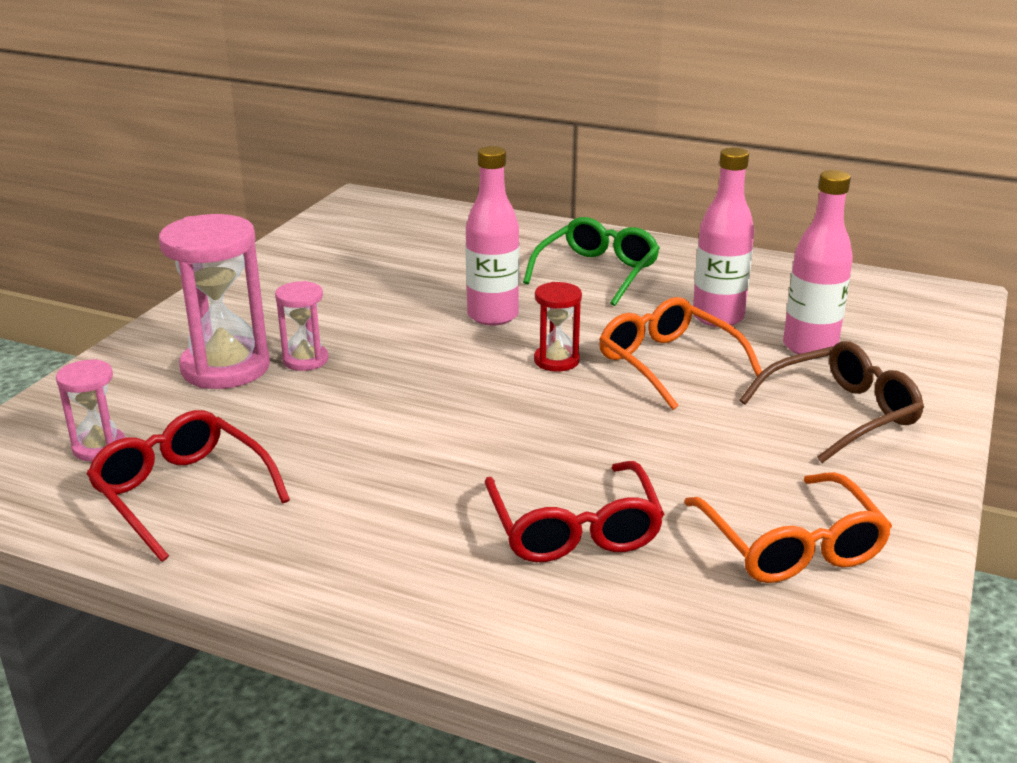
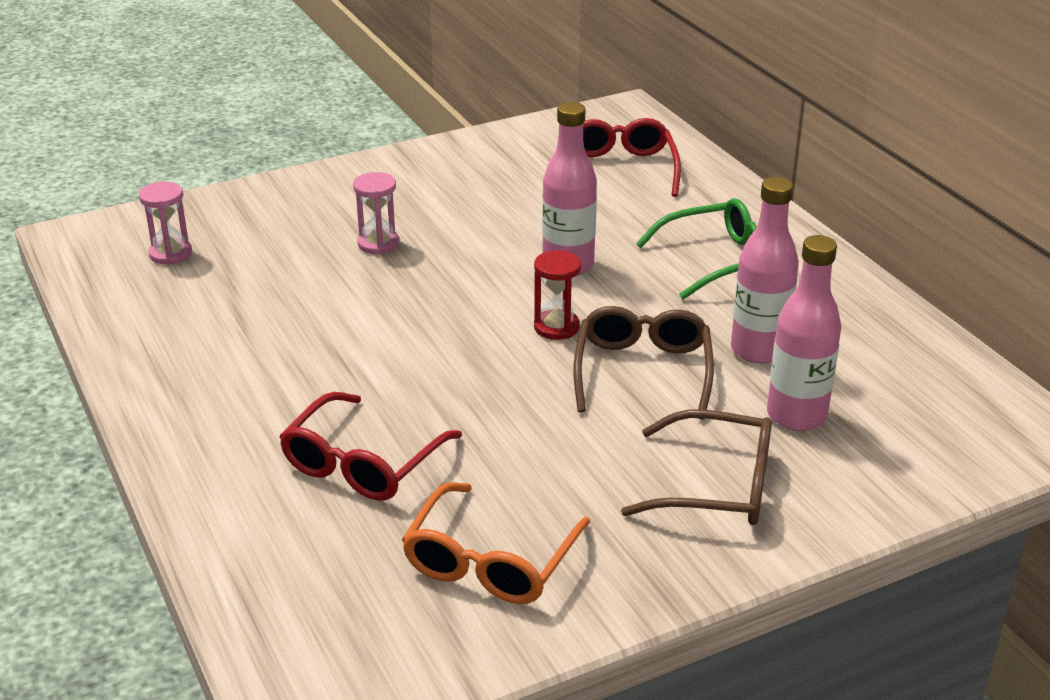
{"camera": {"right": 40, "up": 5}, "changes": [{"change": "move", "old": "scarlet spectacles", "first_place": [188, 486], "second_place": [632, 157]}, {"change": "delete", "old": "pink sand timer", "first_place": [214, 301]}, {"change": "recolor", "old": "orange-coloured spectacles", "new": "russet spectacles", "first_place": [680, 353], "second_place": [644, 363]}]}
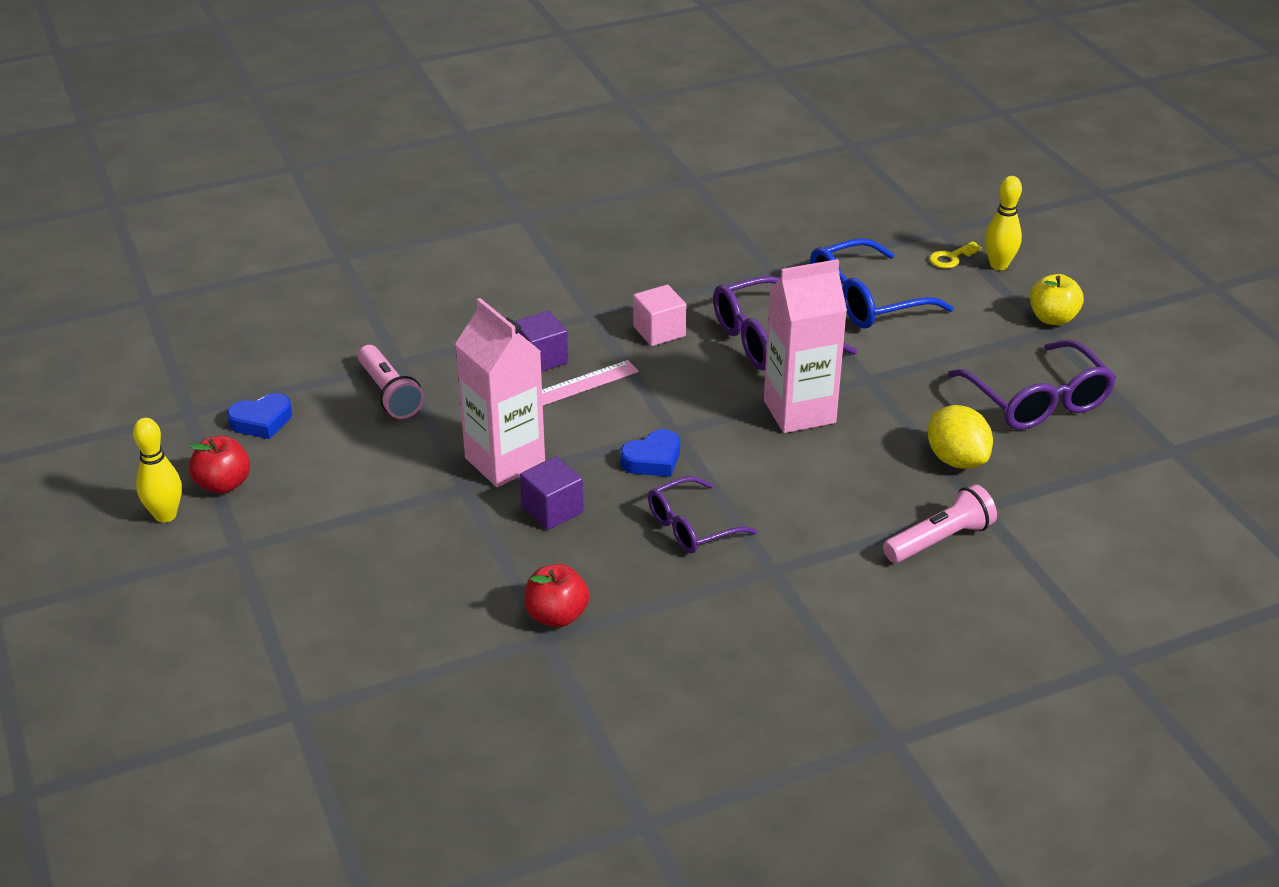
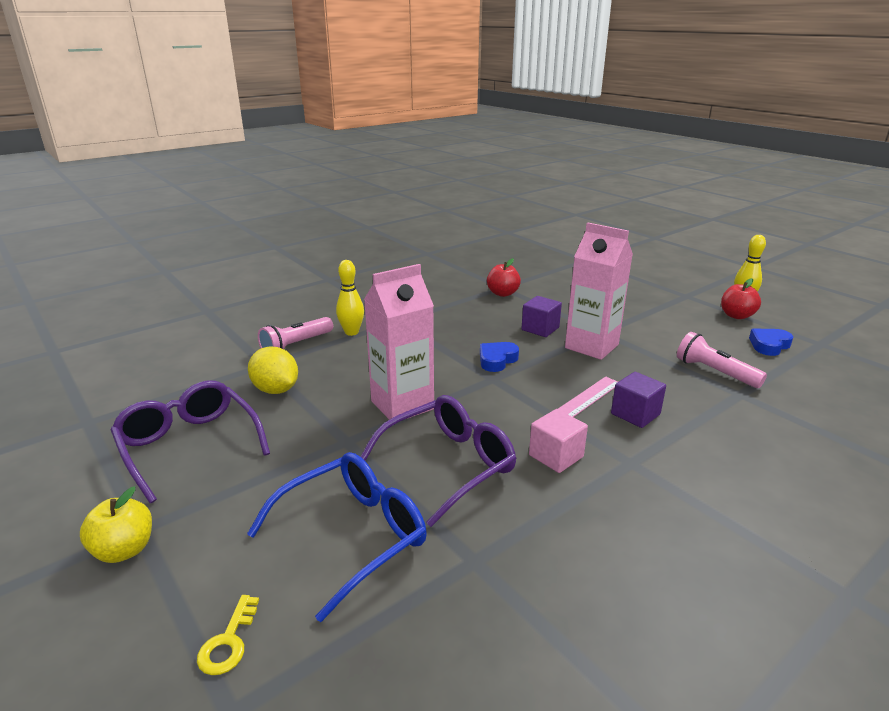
{"camera": {"right": 165, "up": -10}, "changes": [{"change": "delete", "old": "royal purple spectacles", "first_place": [702, 514]}, {"change": "rotate", "old": "yellow key", "first_place": [955, 254], "second_place": [228, 635], "degrees": 150}, {"change": "move", "old": "yellow skittle", "first_place": [1003, 223], "second_place": [350, 298]}]}
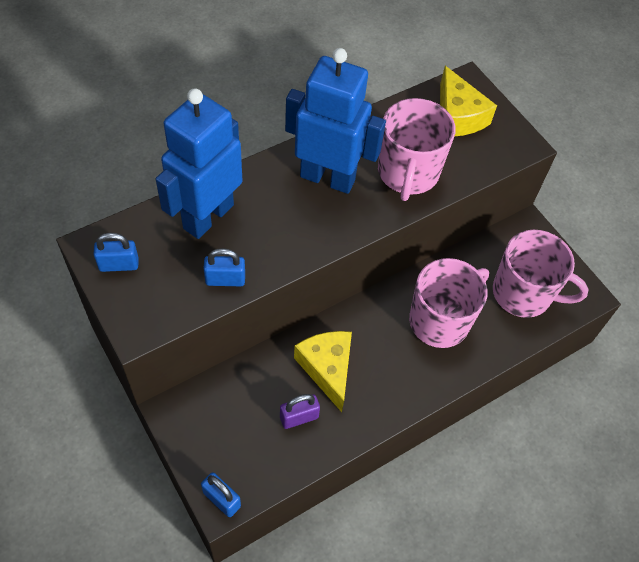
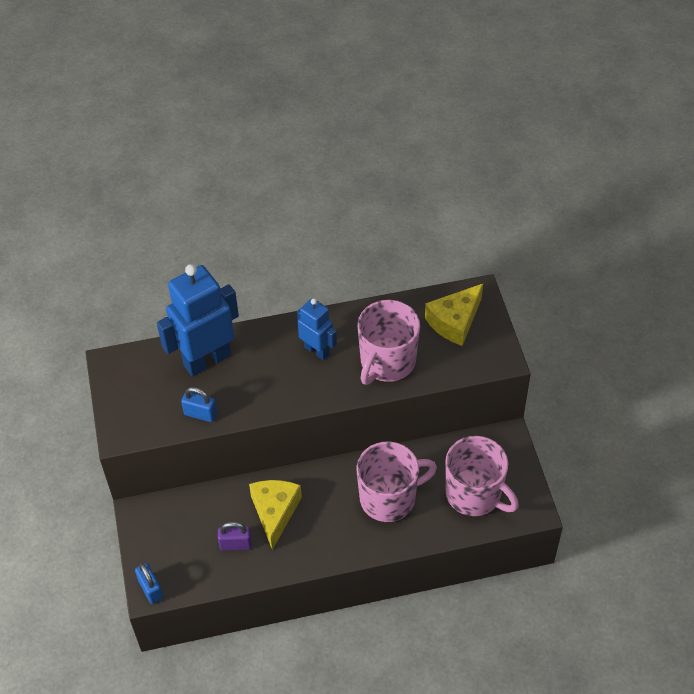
{"camera": {"right": 25, "up": -5}, "changes": [{"change": "delete", "old": "blue padlock", "first_place": [116, 252]}, {"change": "resize", "old": "blue robot", "first_place": [335, 121], "second_place": [317, 329], "factor": 0.57}, {"change": "rotate", "old": "yellow cheese", "first_place": [468, 101], "second_place": [454, 315], "degrees": 45}]}
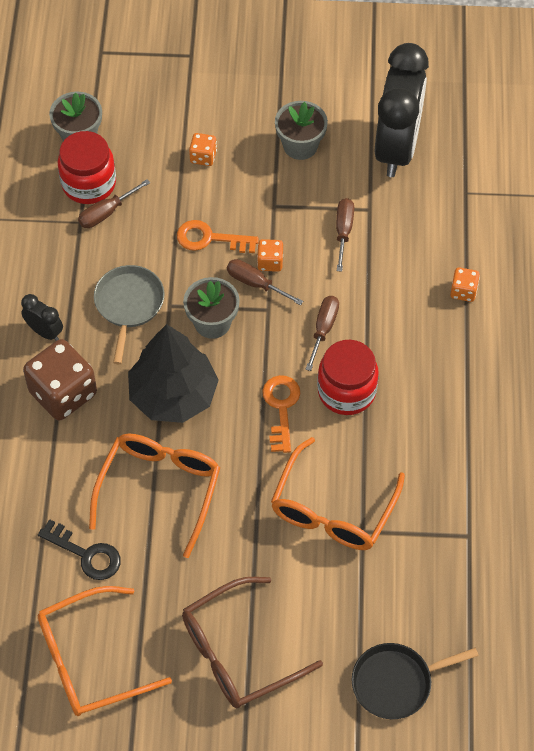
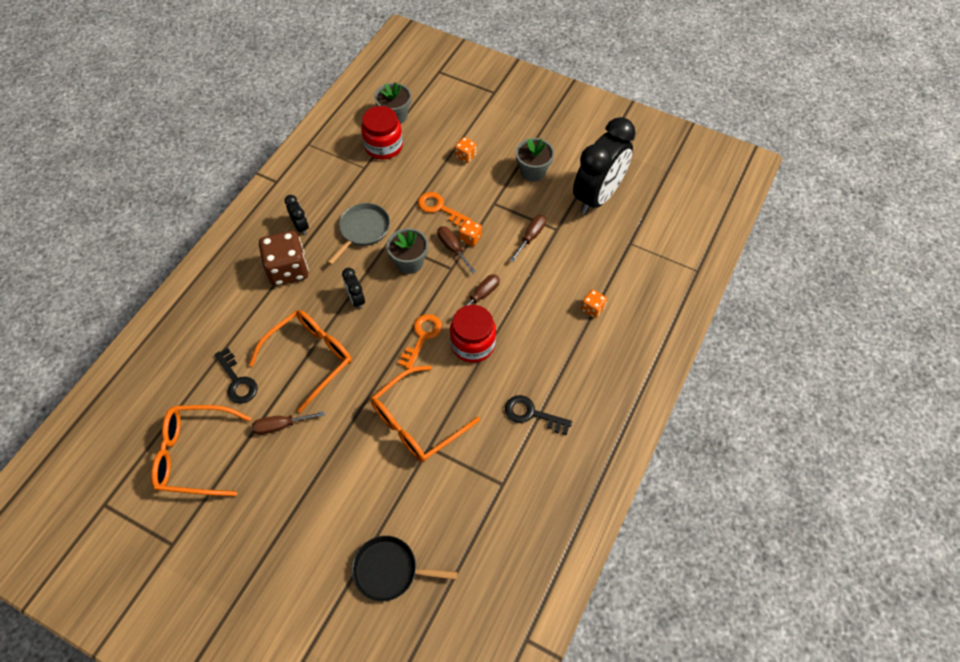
{"camera": {"right": 25, "up": 0}, "changes": [{"change": "move", "old": "russet screwdriver", "first_place": [114, 203], "second_place": [288, 423]}, {"change": "replace", "old": "black tree", "new": "black bedside clock", "first_place": [173, 373], "second_place": [353, 288]}, {"change": "delete", "old": "russet spectacles", "first_place": [252, 642]}, {"change": "insert", "new": "black key", "second_place": [538, 415]}]}
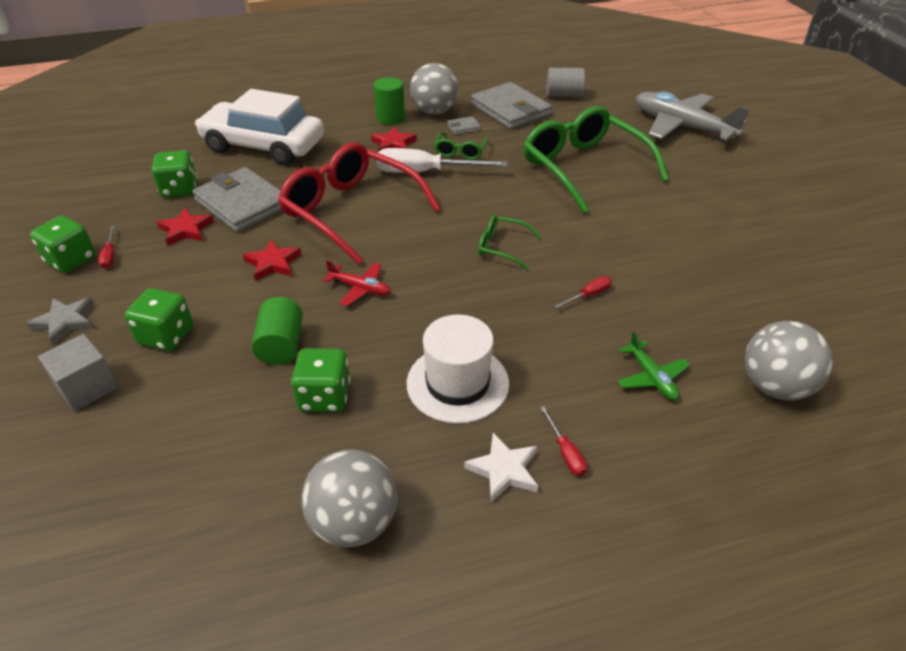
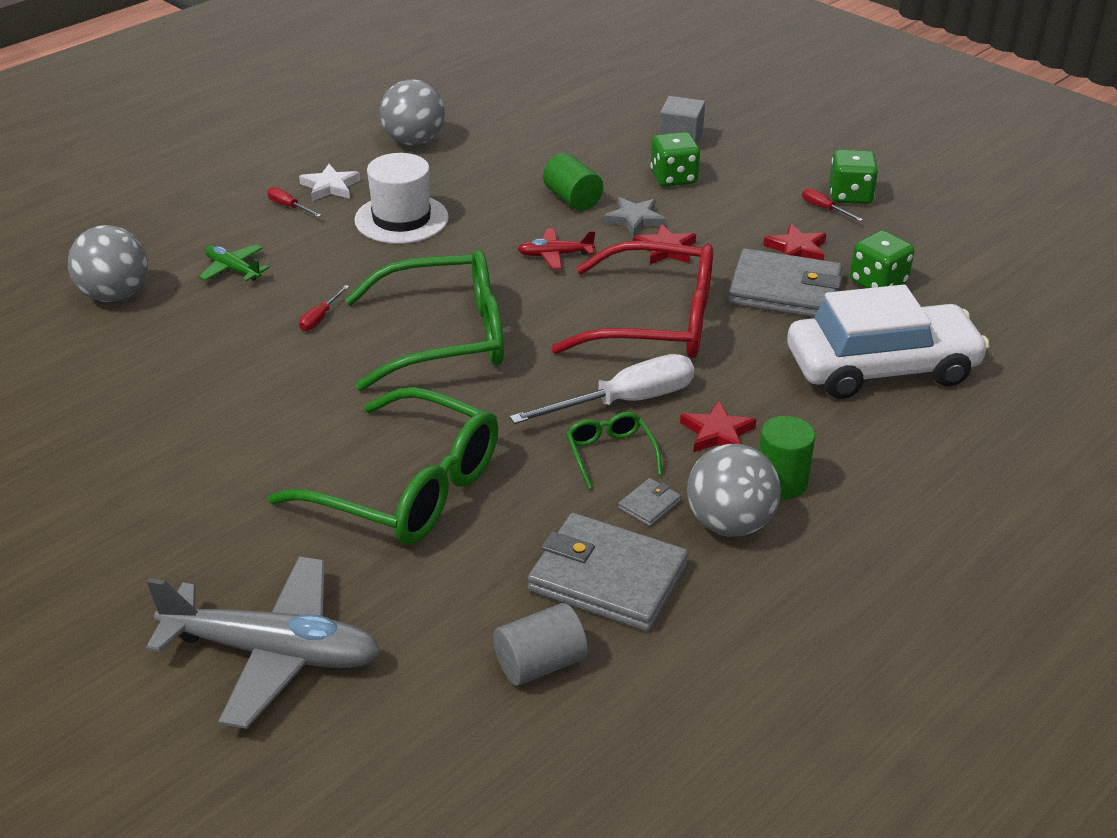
{"camera": {"right": 150, "up": -5}, "changes": [{"change": "move", "old": "gray five-pointed star", "first_place": [60, 321], "second_place": [634, 217]}, {"change": "delete", "old": "green game die", "first_place": [320, 380]}, {"change": "resize", "old": "green spectacles", "first_place": [509, 242], "second_place": [424, 320], "factor": 2.23}]}
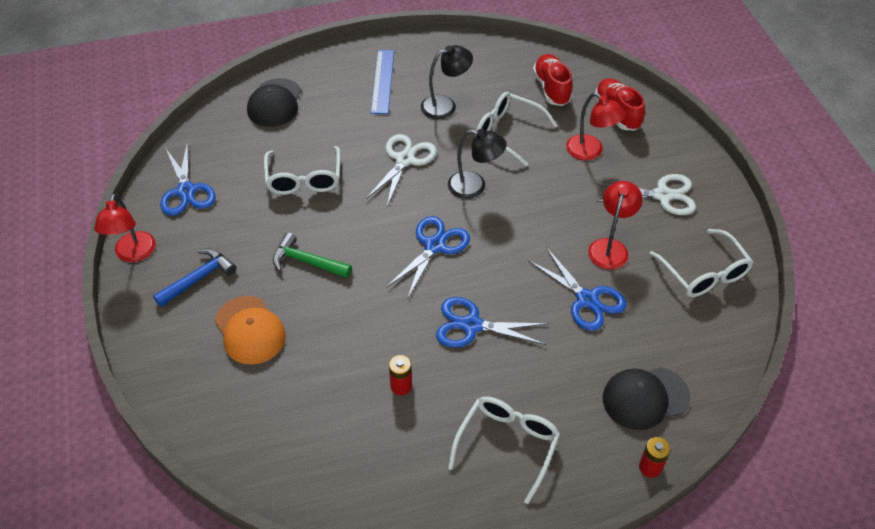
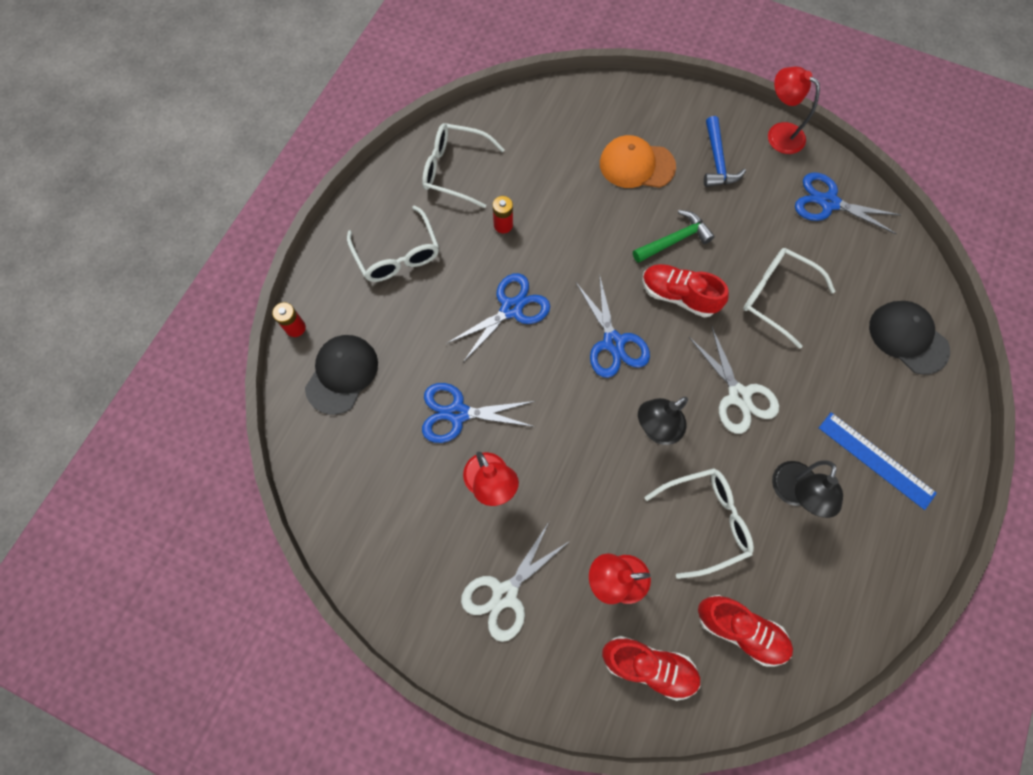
{"camera": {"right": 130, "up": 20}, "changes": [{"change": "move", "old": "pure white spectacles", "first_place": [701, 263], "second_place": [463, 165]}, {"change": "insert", "new": "scarlet lace-up shoe", "second_place": [685, 290]}]}
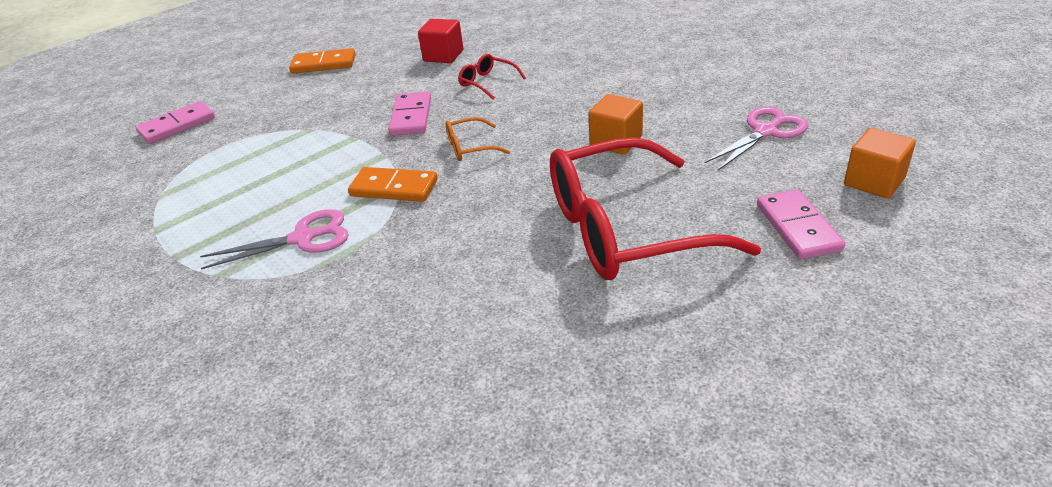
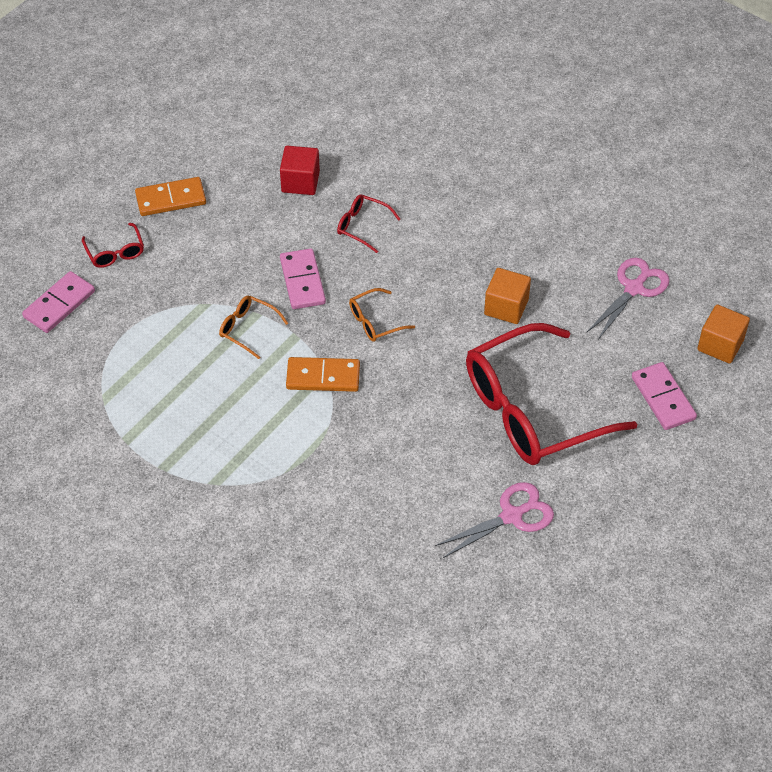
{"camera": {"right": -15, "up": 15}, "changes": [{"change": "move", "old": "pink pair of scissors", "first_place": [274, 239], "second_place": [494, 520]}, {"change": "insert", "new": "scarlet spectacles", "second_place": [113, 245]}, {"change": "insert", "new": "orange-coloured spectacles", "second_place": [253, 327]}]}
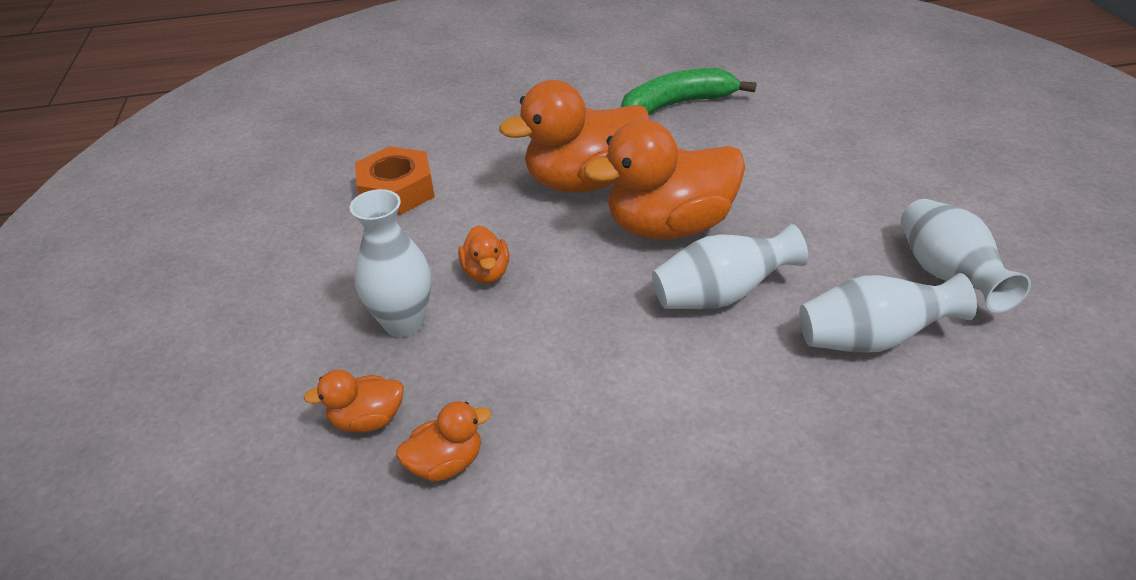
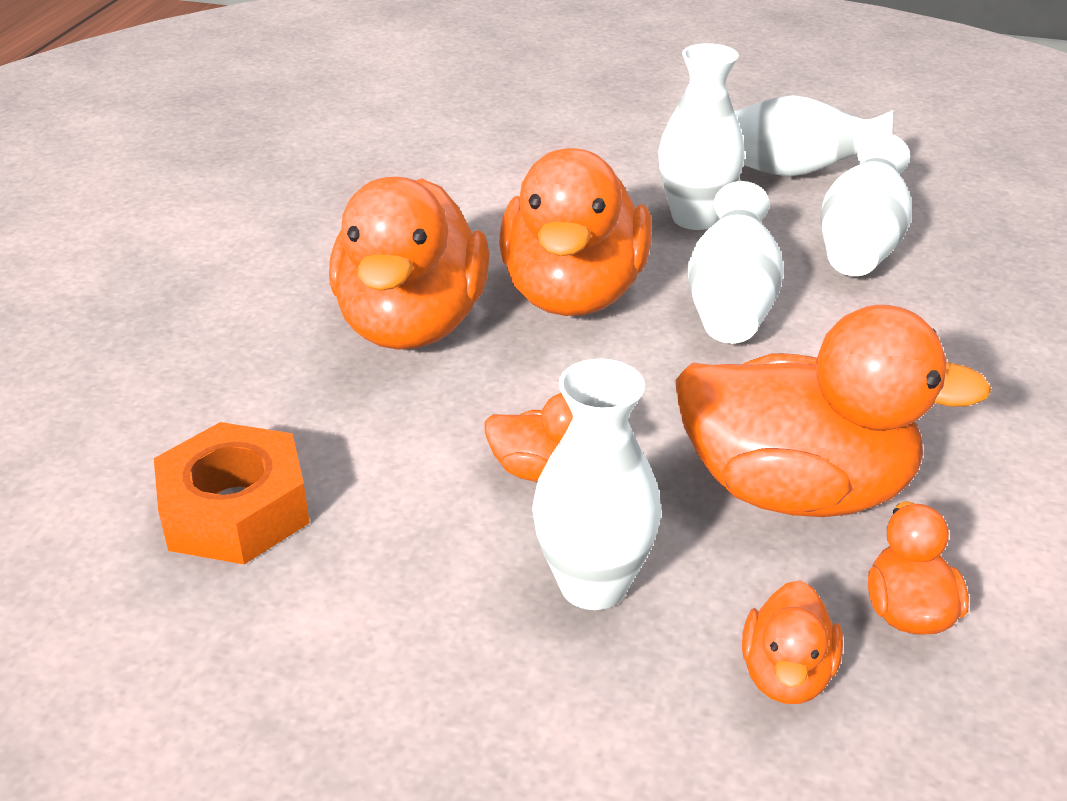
{"camera": {"right": -65, "up": -5}, "changes": [{"change": "delete", "old": "green banana", "first_place": [689, 91]}, {"change": "insert", "new": "pure white tall vase", "second_place": [701, 136]}, {"change": "insert", "new": "orange-coloured toy duck", "second_place": [833, 411]}]}
